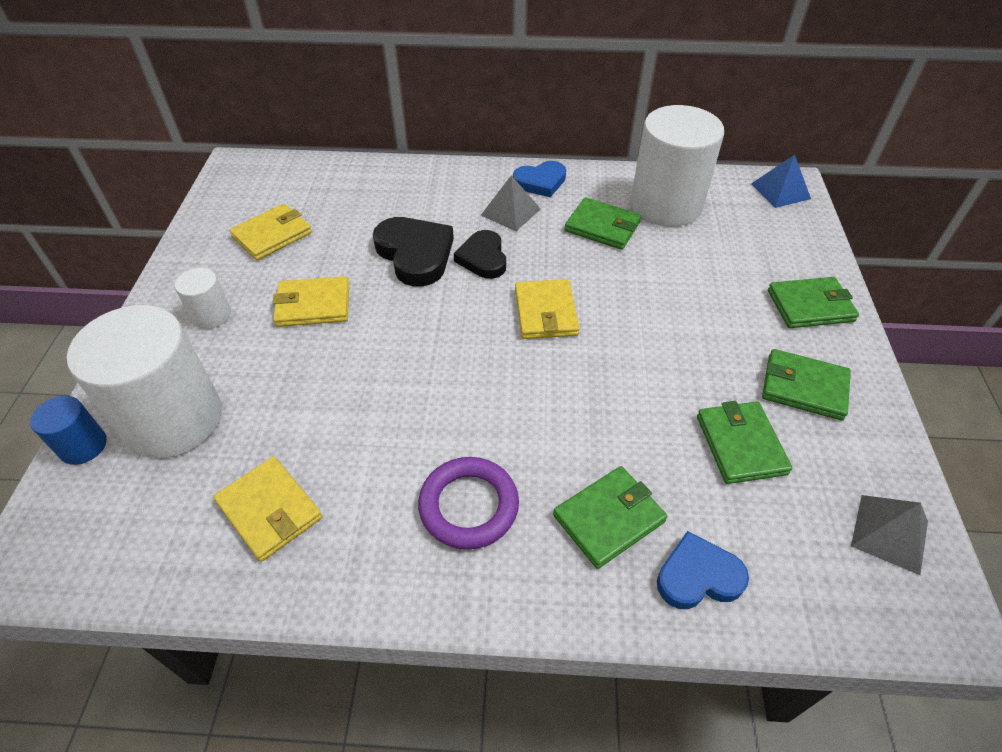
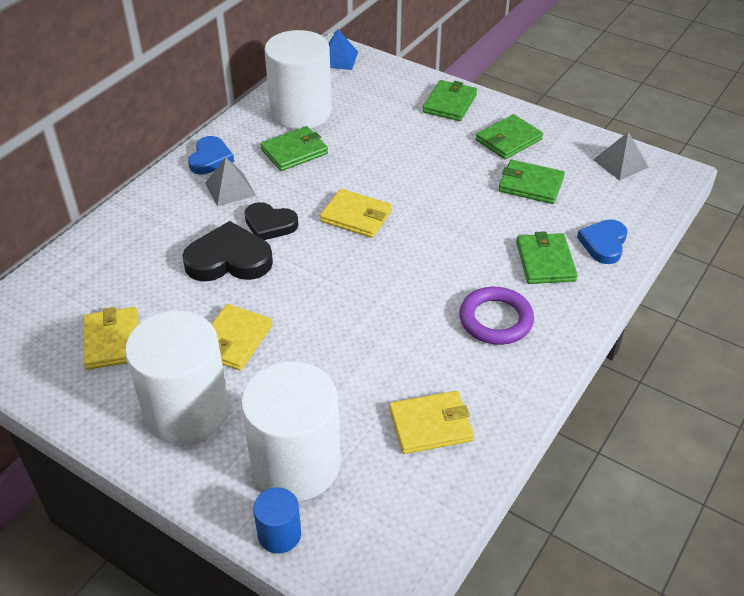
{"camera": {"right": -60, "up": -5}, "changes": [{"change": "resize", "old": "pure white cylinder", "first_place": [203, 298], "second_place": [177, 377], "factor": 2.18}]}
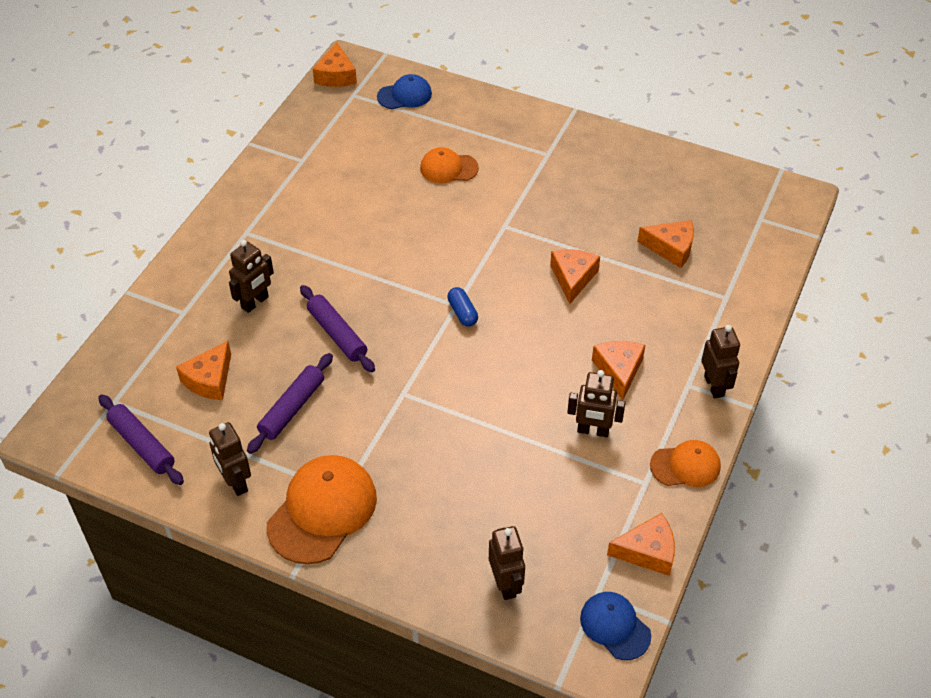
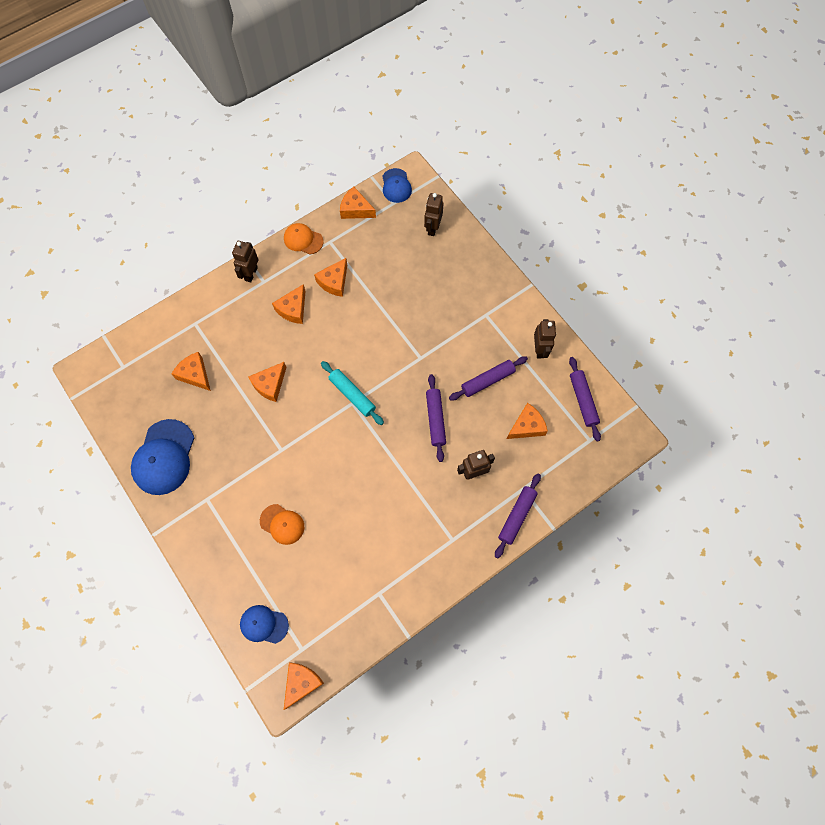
{"camera": {"right": -150, "up": 20}, "changes": [{"change": "delete", "old": "orange-coloured cap", "first_place": [322, 509]}, {"change": "replace", "old": "blue pill", "new": "teal dough roller", "first_place": [462, 307], "second_place": [352, 393]}, {"change": "replace", "old": "russet robot", "new": "orange-coloured cheese", "first_place": [596, 403], "second_place": [330, 277]}, {"change": "insert", "new": "blue cap", "second_place": [162, 457]}, {"change": "insert", "new": "royal purple dough roller", "second_place": [518, 515]}]}
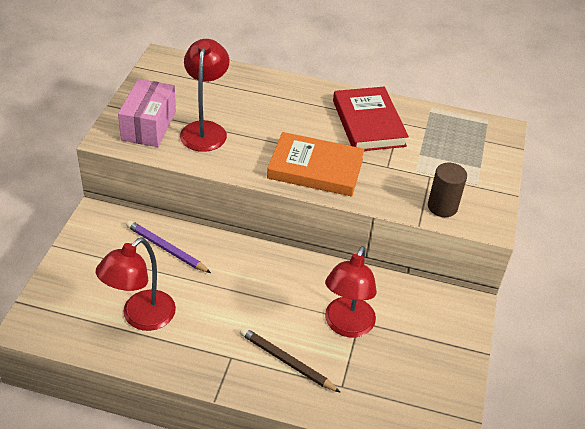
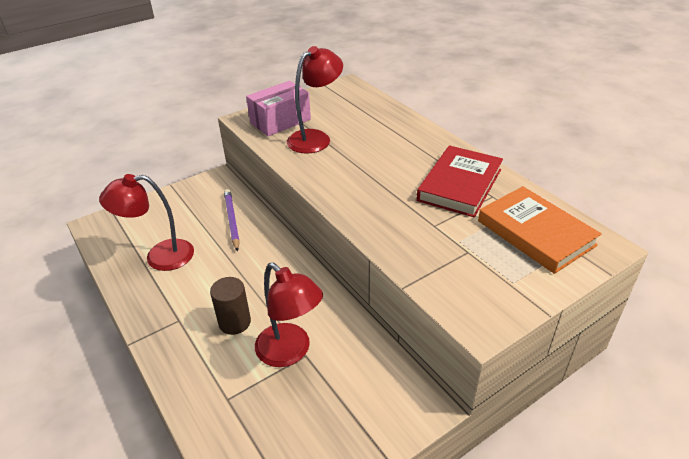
{"camera": {"right": 45, "up": -5}, "changes": [{"change": "delete", "old": "russet pencil", "first_place": [290, 360]}, {"change": "move", "old": "orange-coloured hardback", "first_place": [316, 164], "second_place": [540, 230]}, {"change": "rotate", "old": "scarlet lamp", "first_place": [351, 291], "second_place": [289, 315], "degrees": -105}, {"change": "move", "old": "russet cylinder", "first_place": [447, 190], "second_place": [230, 306]}]}
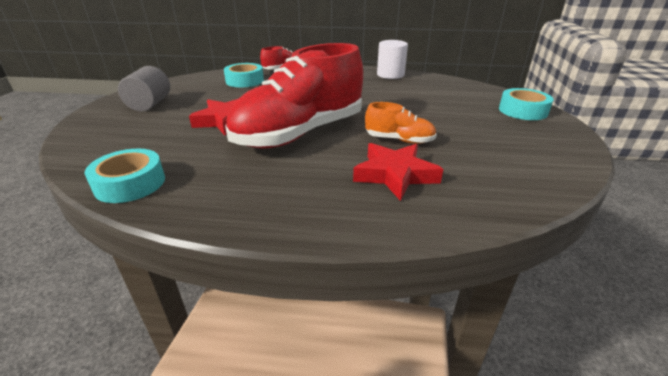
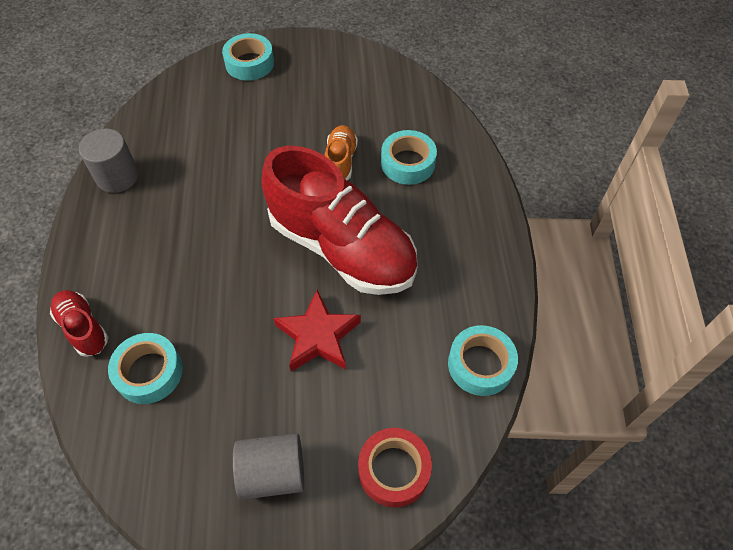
{"camera": {"right": -100, "up": 25}, "changes": [{"change": "replace", "old": "scarlet five-pointed star", "new": "teal roll of tape", "first_place": [398, 172], "second_place": [409, 157]}, {"change": "recolor", "old": "pure white cylinder", "new": "gray cylinder", "first_place": [392, 59], "second_place": [109, 161]}, {"change": "insert", "new": "scarlet roll of tape", "second_place": [395, 467]}]}
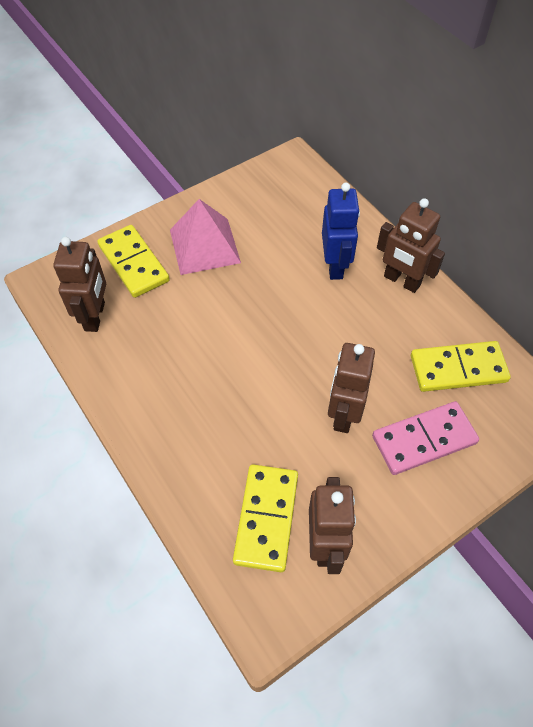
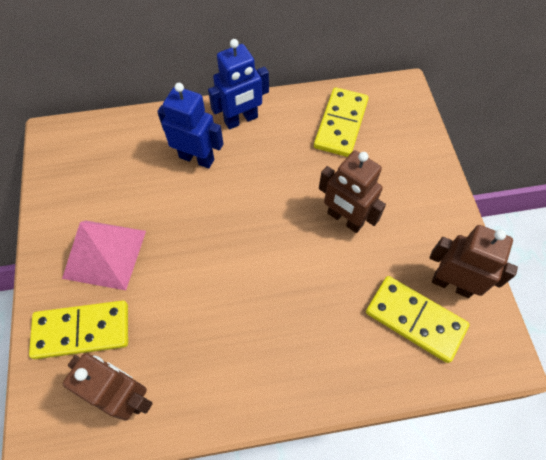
{"camera": {"right": -65, "up": 5}, "changes": [{"change": "delete", "old": "pink domino tile", "first_place": [425, 438]}, {"change": "recolor", "old": "russet robot", "new": "blue robot", "first_place": [411, 245], "second_place": [238, 84]}]}
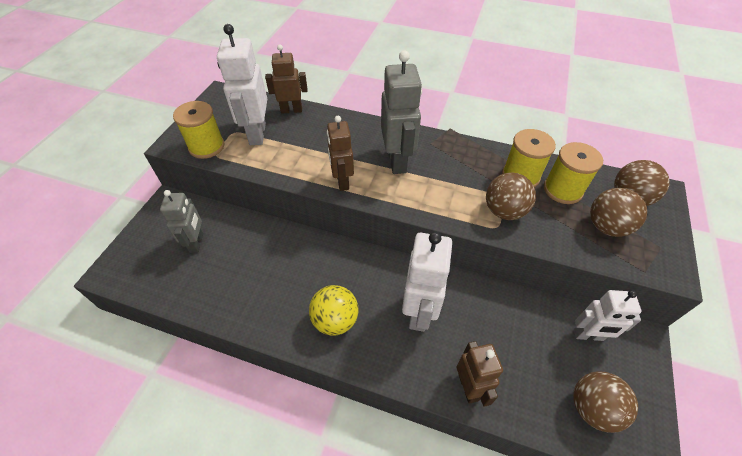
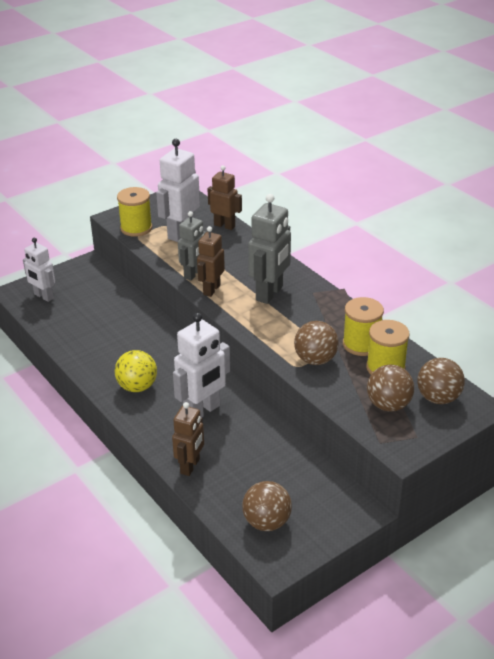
{"camera": {"right": 35, "up": -15}, "changes": [{"change": "move", "old": "gray robot", "first_place": [181, 221], "second_place": [192, 246]}, {"change": "move", "old": "pure white robot", "first_place": [607, 315], "second_place": [39, 270]}]}
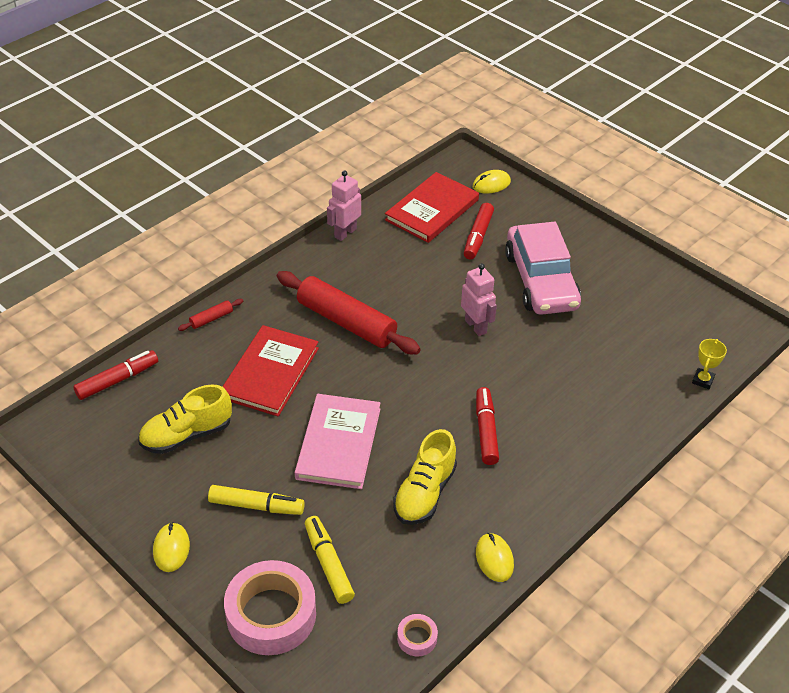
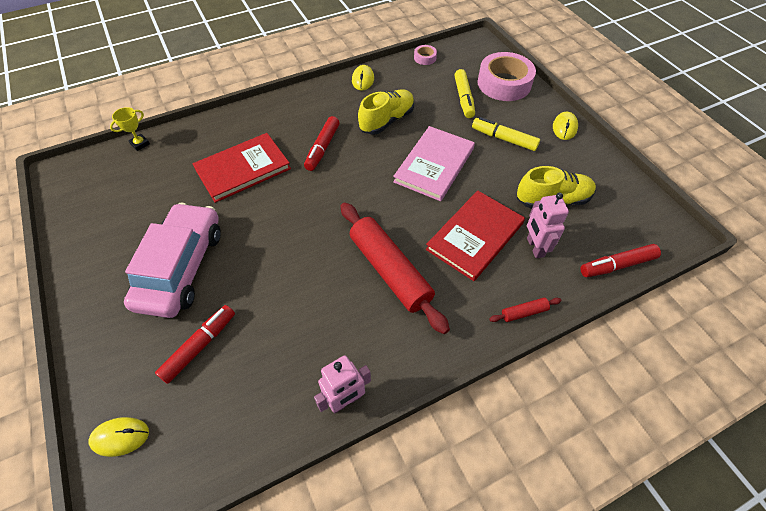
{"camera": {"right": -160, "up": 10}, "changes": [{"change": "move", "old": "scarlet hardback", "first_place": [432, 207], "second_place": [242, 168]}, {"change": "move", "old": "pink robot", "first_place": [479, 299], "second_place": [548, 225]}]}
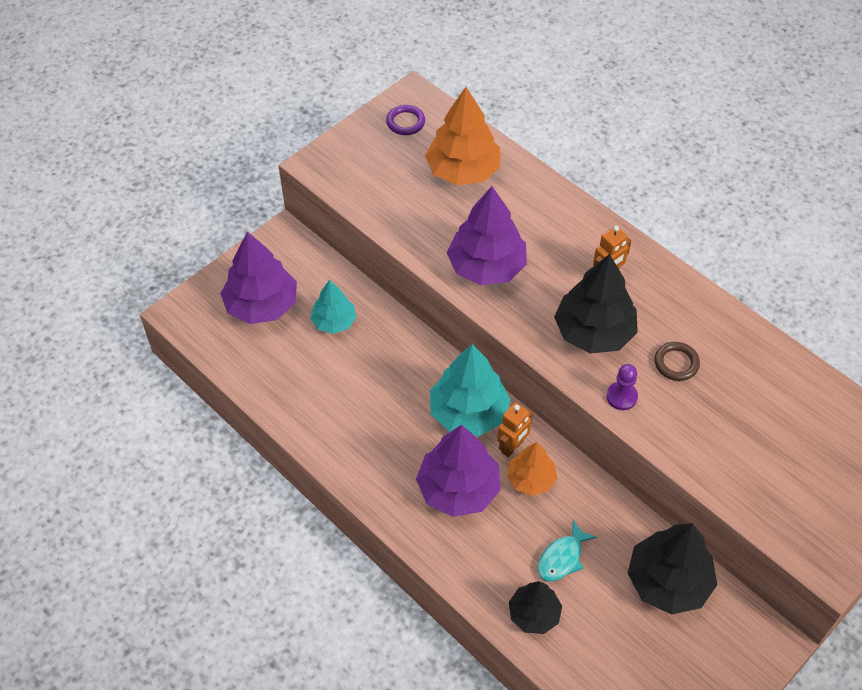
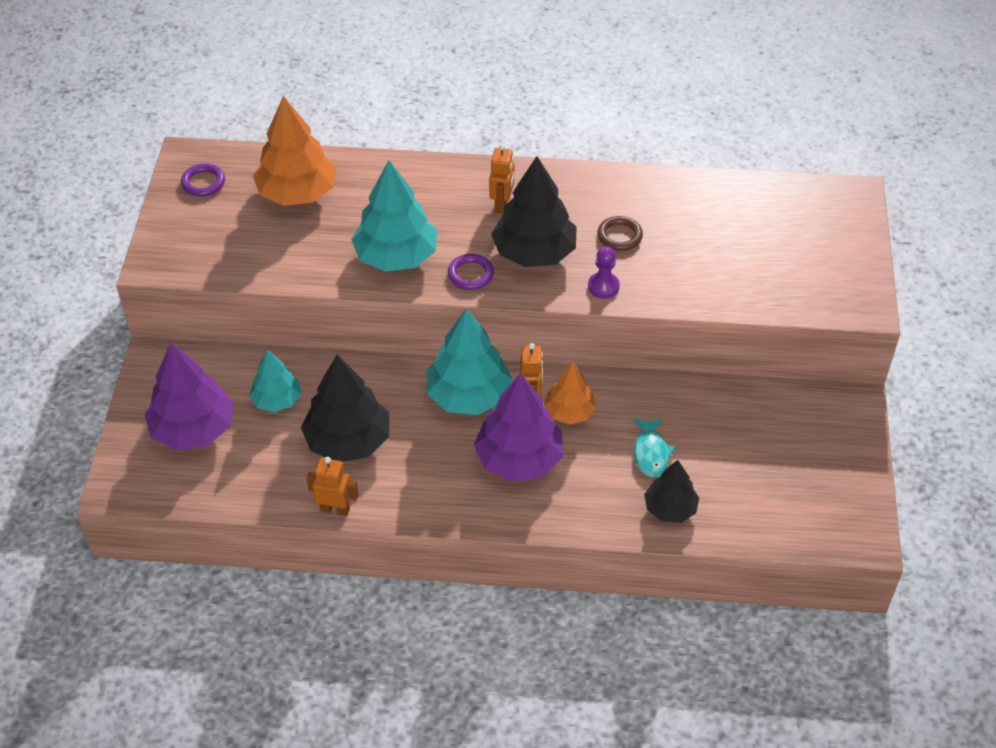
{"camera": {"right": -40, "up": -5}, "changes": [{"change": "recolor", "old": "royal purple tree", "new": "teal tree", "first_place": [487, 236], "second_place": [394, 216]}, {"change": "move", "old": "black tree", "first_place": [672, 569], "second_place": [345, 408]}, {"change": "insert", "new": "orange-coloured robot", "second_place": [332, 486]}, {"change": "insert", "new": "royal purple hoop", "second_place": [471, 272]}]}
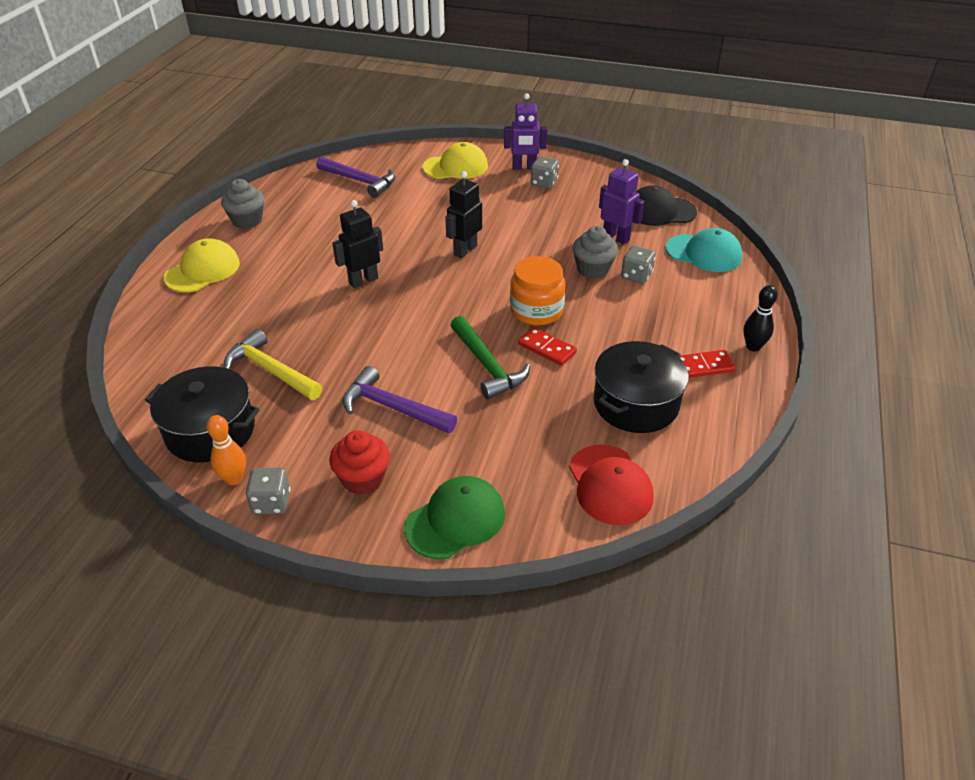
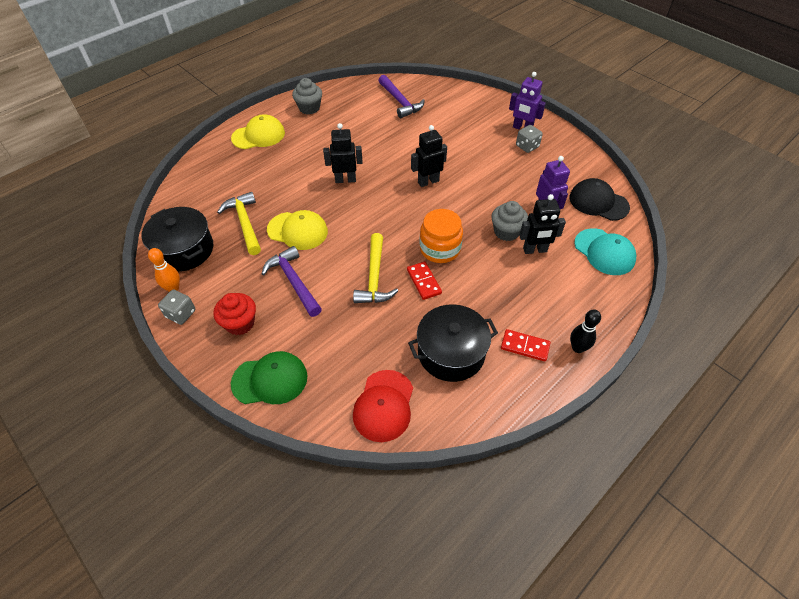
{"camera": {"right": 30, "up": 10}, "changes": [{"change": "move", "old": "yellow cap", "first_place": [455, 160], "second_place": [297, 230]}, {"change": "recolor", "old": "green claw hammer", "new": "yellow claw hammer", "first_place": [490, 357], "second_place": [375, 268]}, {"change": "replace", "old": "gray game die", "new": "black robot", "first_place": [638, 265], "second_place": [542, 224]}]}
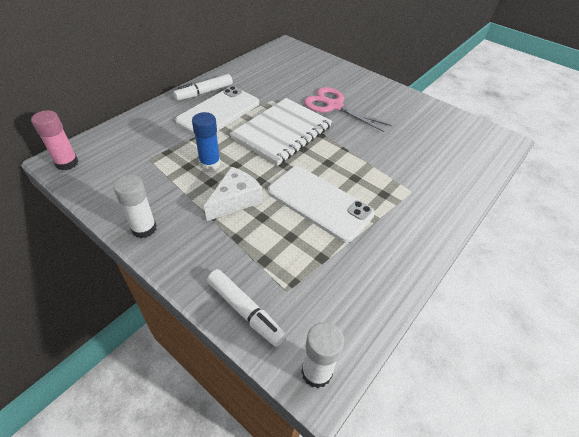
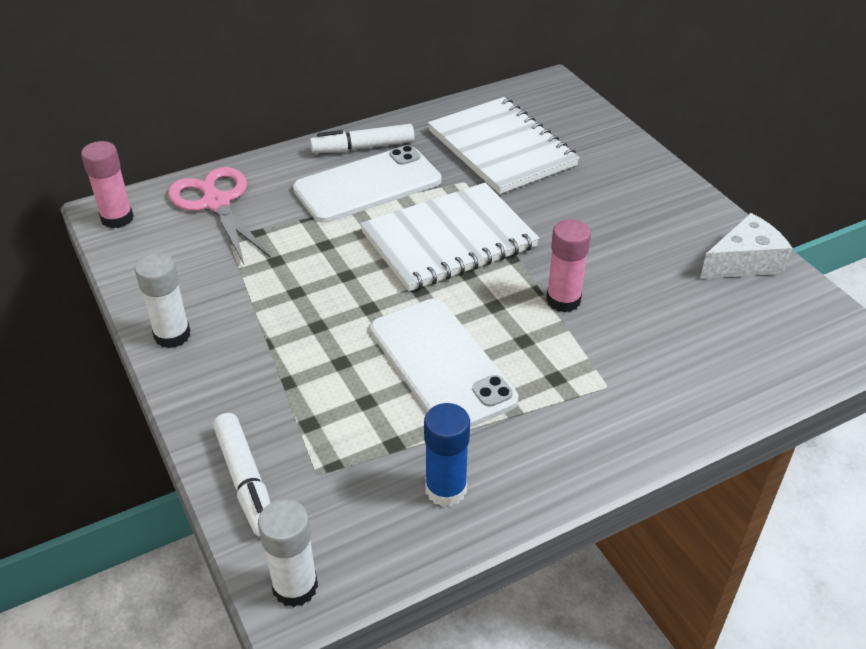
{"camera": {"right": 25, "up": -5}, "changes": [{"change": "move", "old": "blue stick of glue", "first_place": [206, 141], "second_place": [447, 455]}, {"change": "move", "old": "pure white cheese", "first_place": [233, 194], "second_place": [746, 246]}, {"change": "move", "old": "pink pair of scissors", "first_place": [348, 109], "second_place": [219, 215]}, {"change": "insert", "new": "pure white notebook", "second_place": [504, 145]}, {"change": "insert", "new": "pink stick of glue", "second_place": [568, 265]}]}
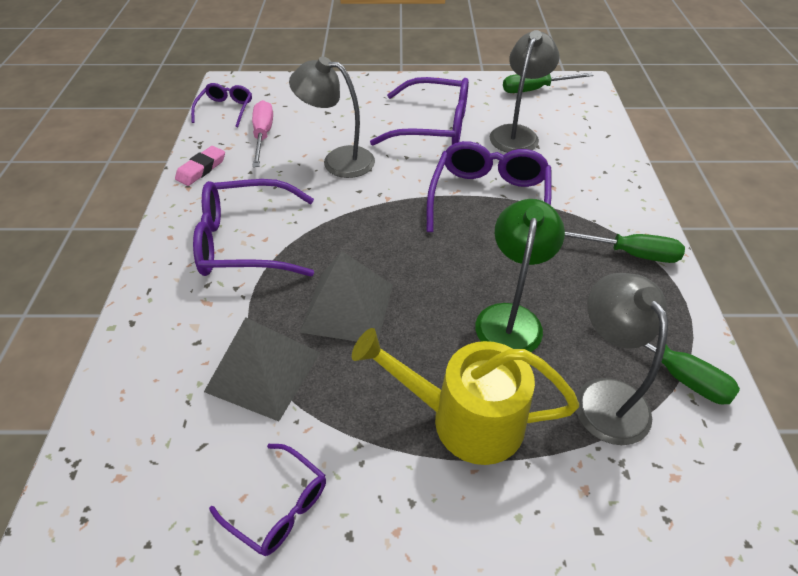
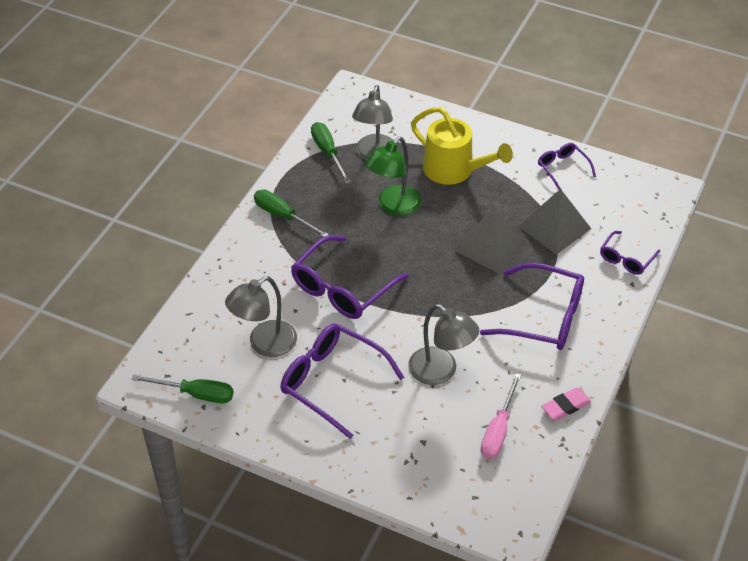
{"camera": {"right": -155, "up": 0}, "changes": [{"change": "move", "old": "royal purple spectacles", "first_place": [221, 105], "second_place": [630, 253]}]}
